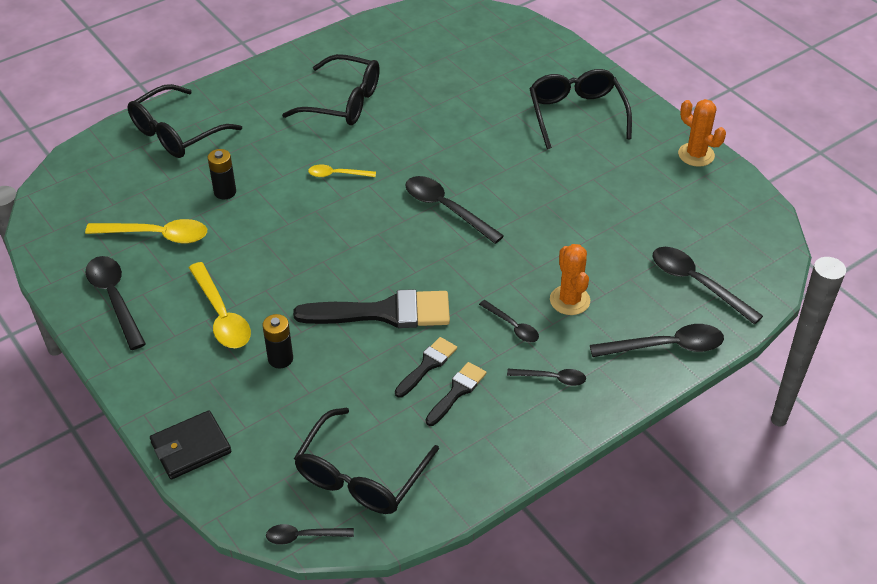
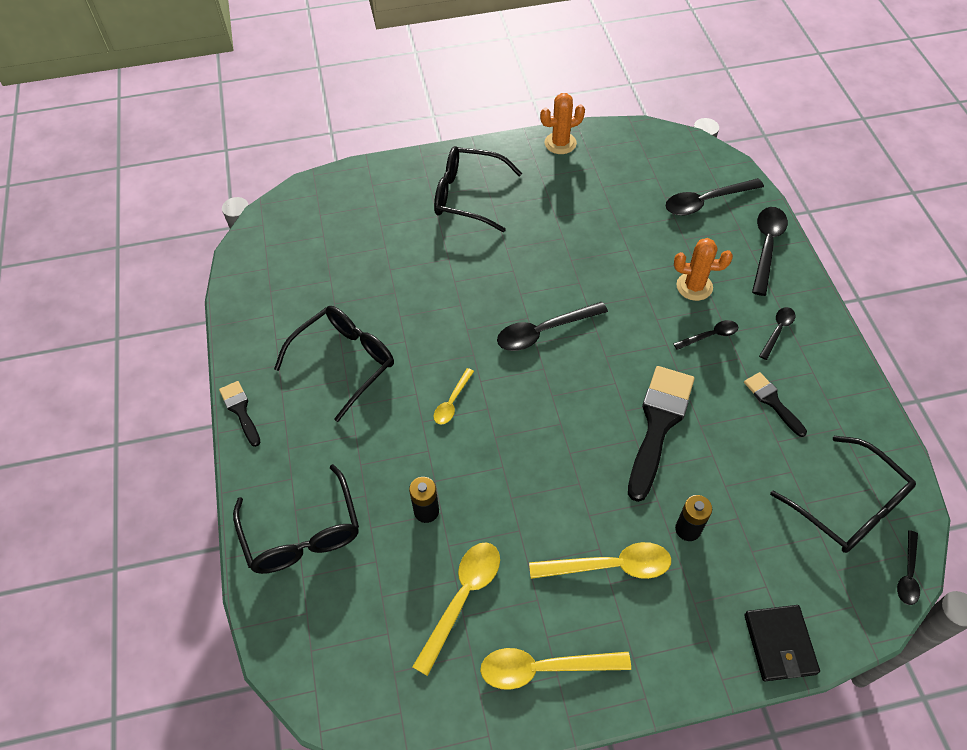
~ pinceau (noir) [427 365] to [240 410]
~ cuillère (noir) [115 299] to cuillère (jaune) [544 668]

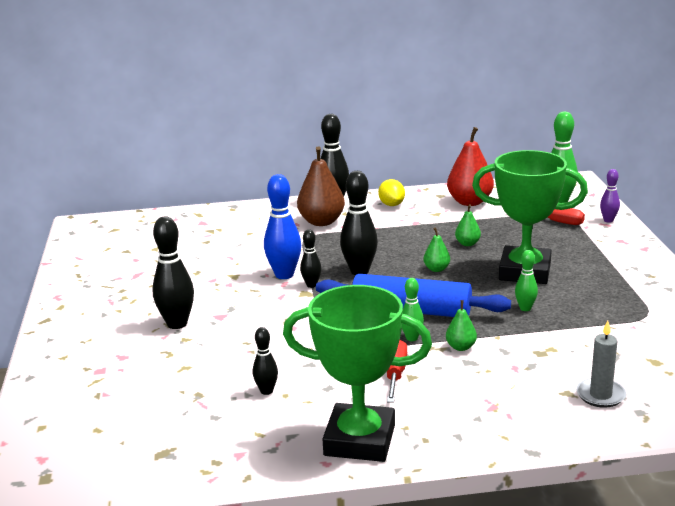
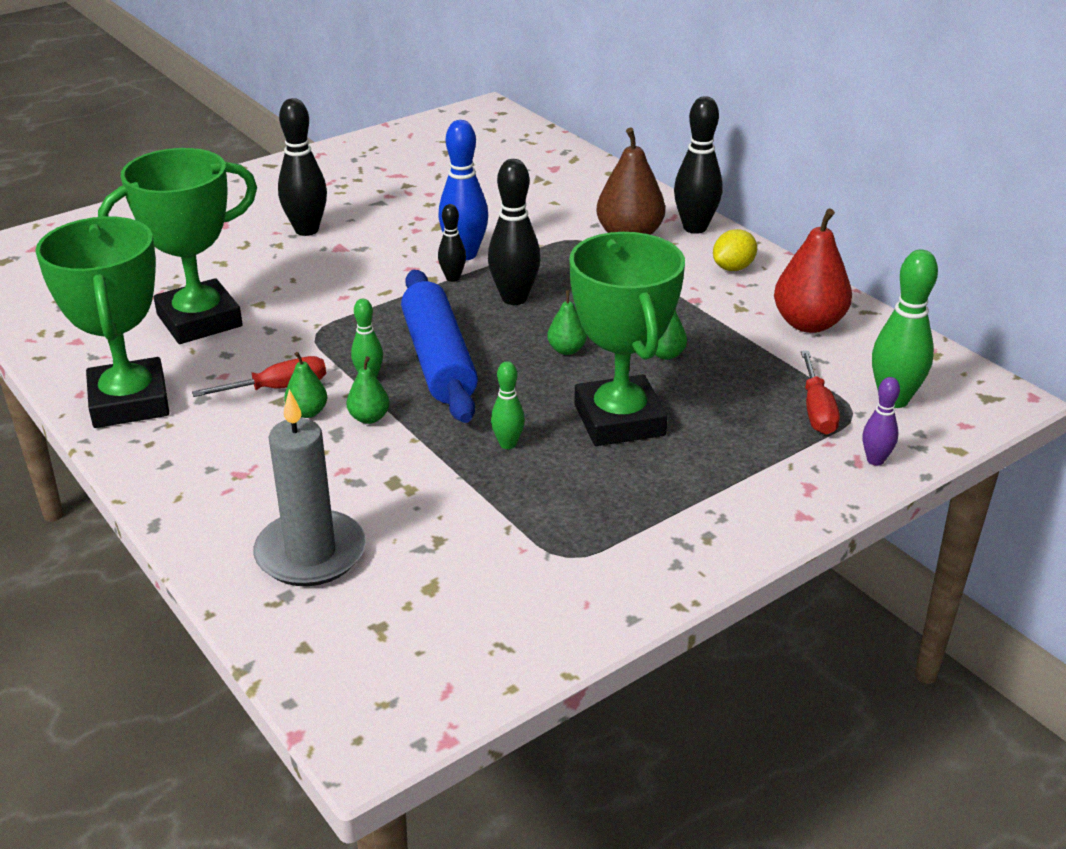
~ quille (noir) [266 391] to trophée (vert) [199 320]
~ bougie (gris) [600 395] = [311 553] x1.60
+ poire (vert) [307 412]

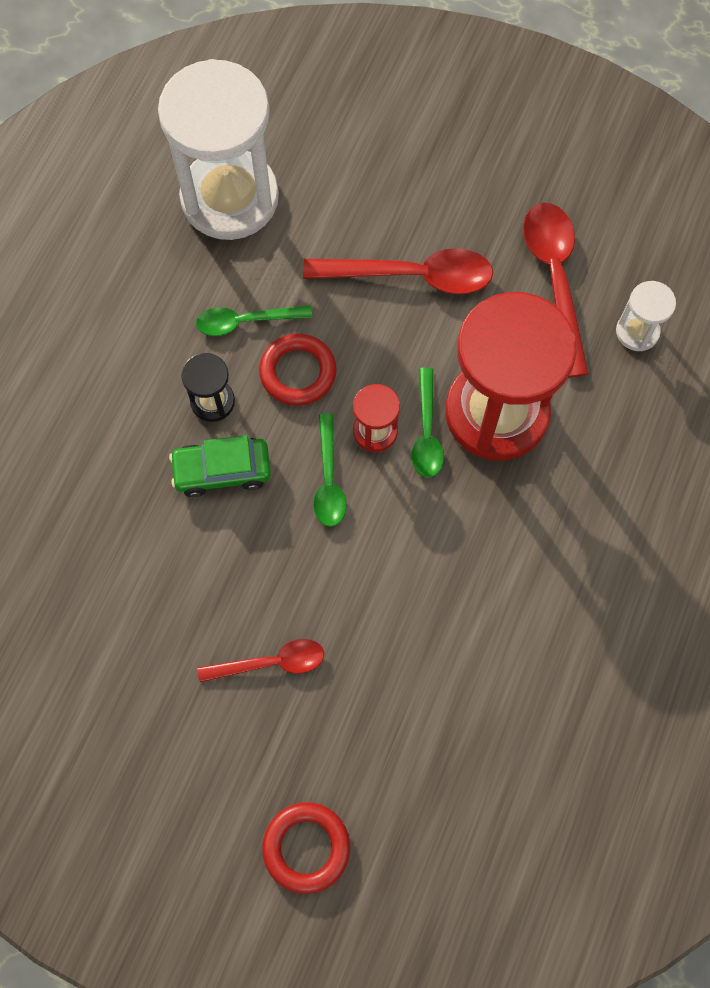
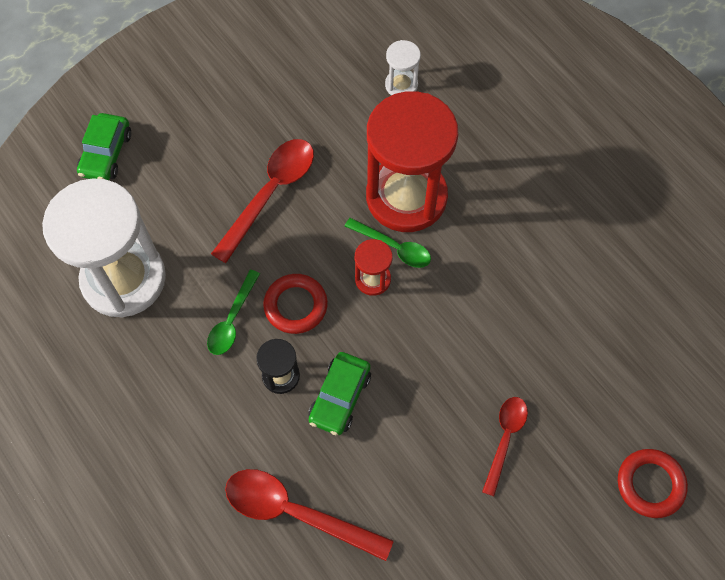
+ voiture (vert) [106 154]
~ cuillère (rouge) [555 280] to [296 512]
- cuillère (vert) [328 479]

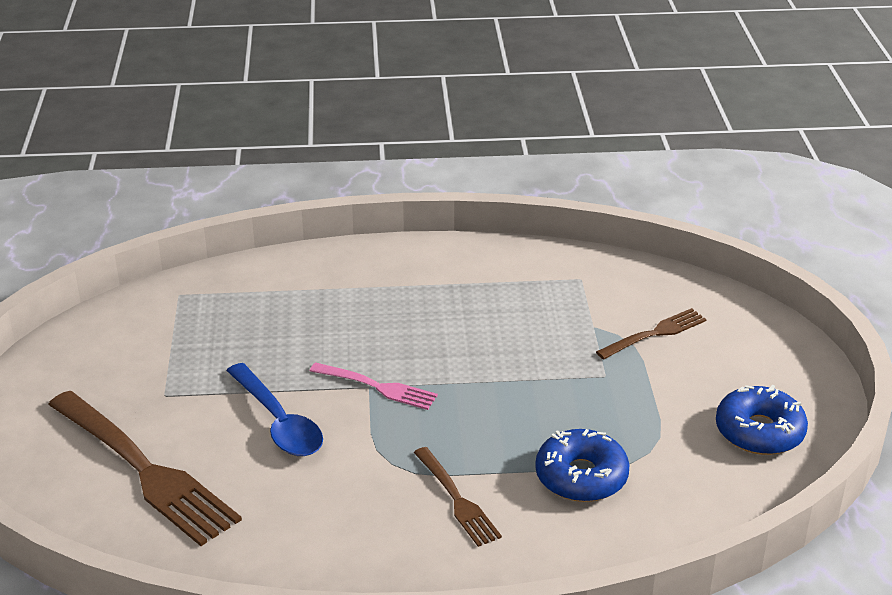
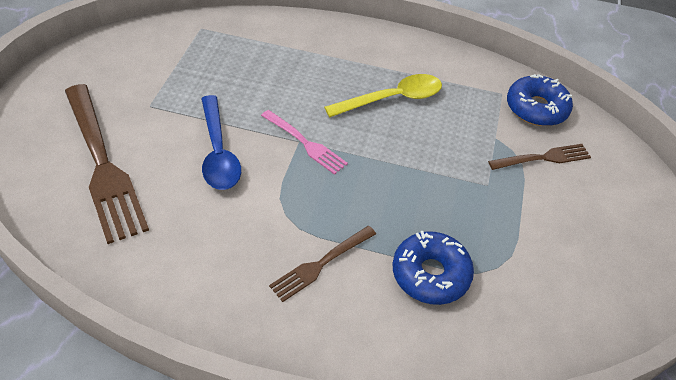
~ fourchette (marron) [457 499] = [321 264] 60 degrees clockwise
+ cuillère (jaune) [392 99]
~ beignet (bleu) [759 431] to [536 108]

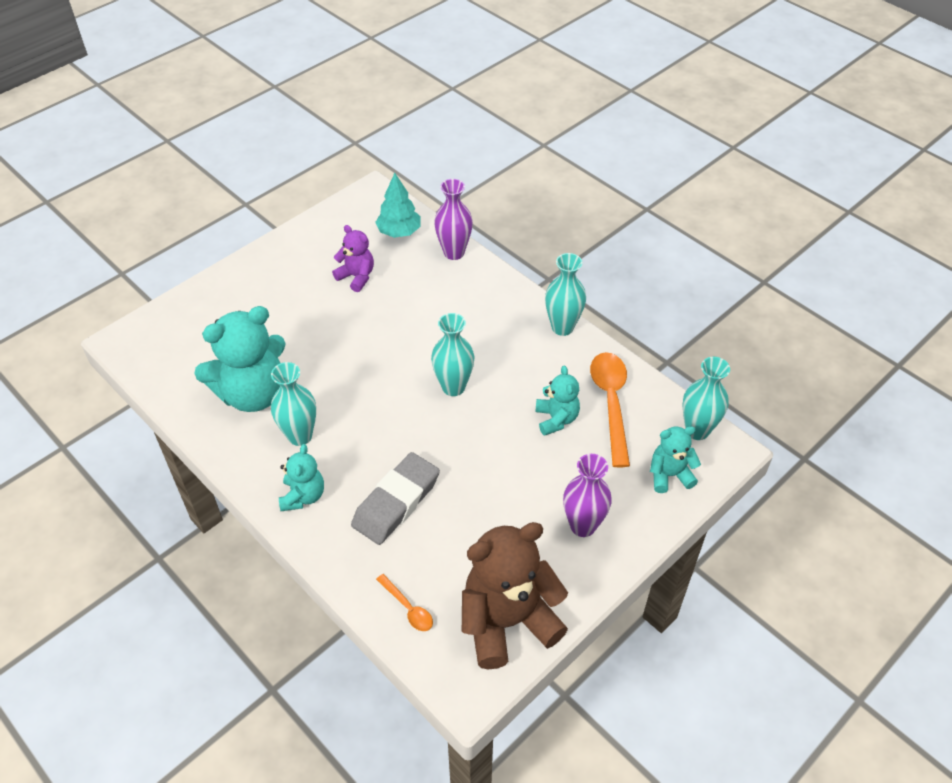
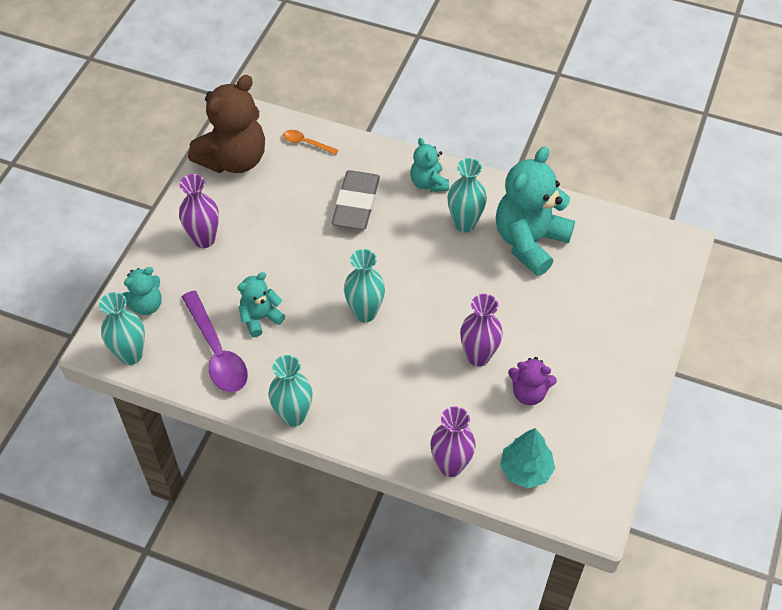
~ cuillère (orange) [611 403] to cuillère (violet) [217 352]
~ ours en peluche (turquoise) [556 419] = [260 318] 90 degrees clockwise
+ vase (violet) [478 356]

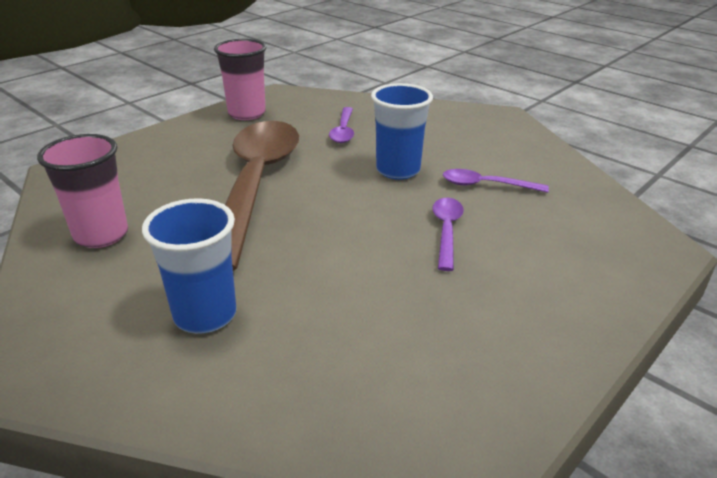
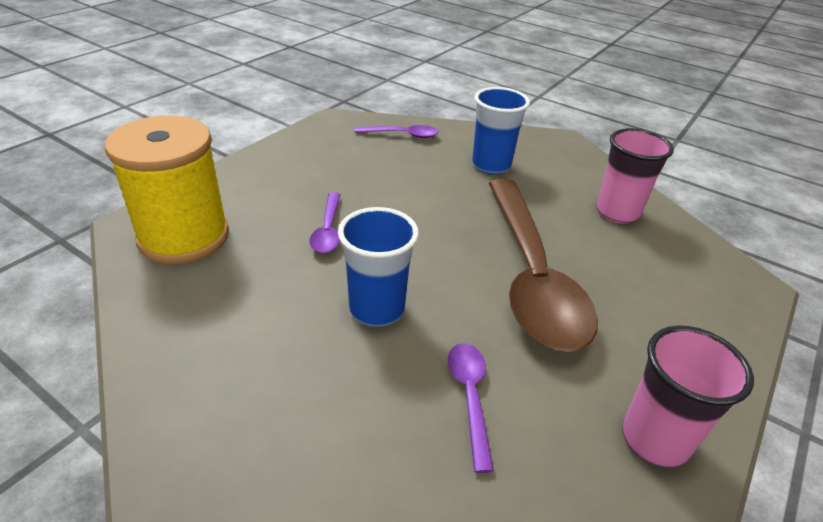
+ bobine (jaune) [184 237]
~ cuillère (violet) [485 185] to [403 135]

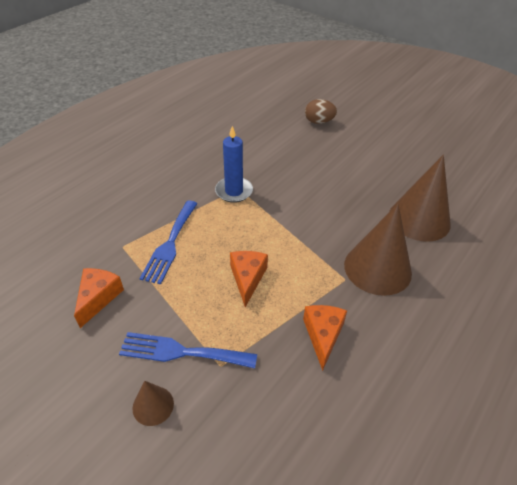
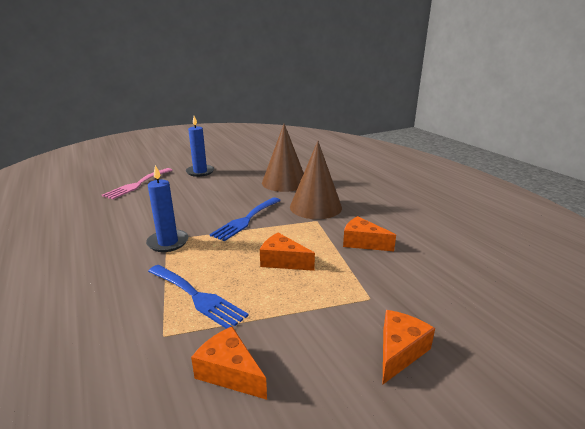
~ œuf (marron) [319 122] to fourchette (rose) [137 184]
+ bougie (bleu) [200 172]
~ fourchette (bleu) [181 352] to [246 220]
~ cône (marron) [153 405] to fromage (orange) [399 352]

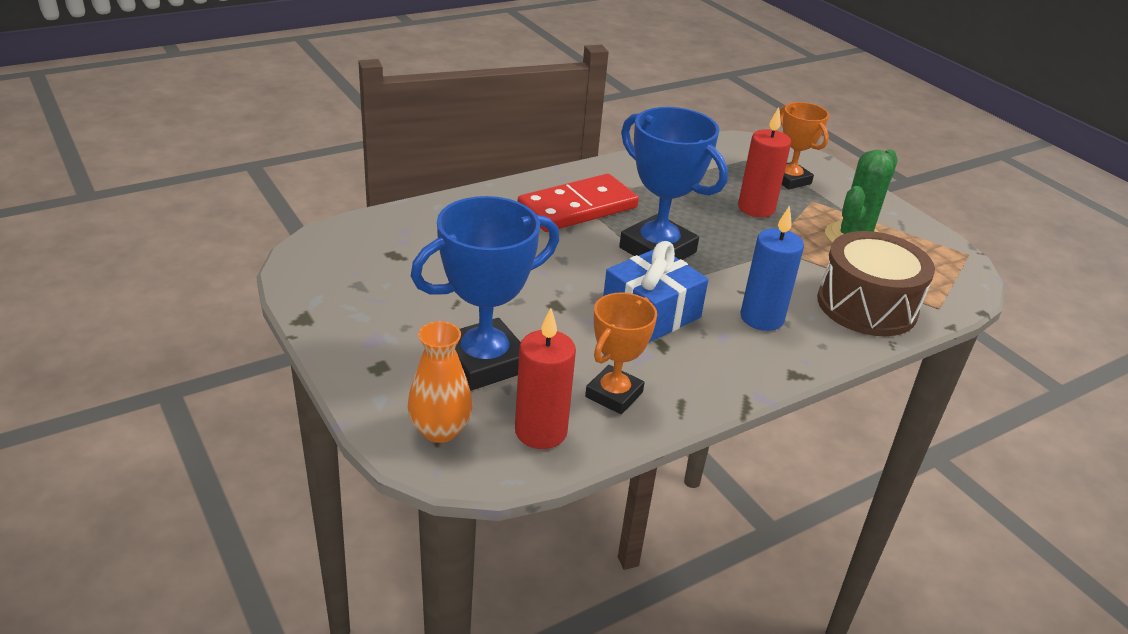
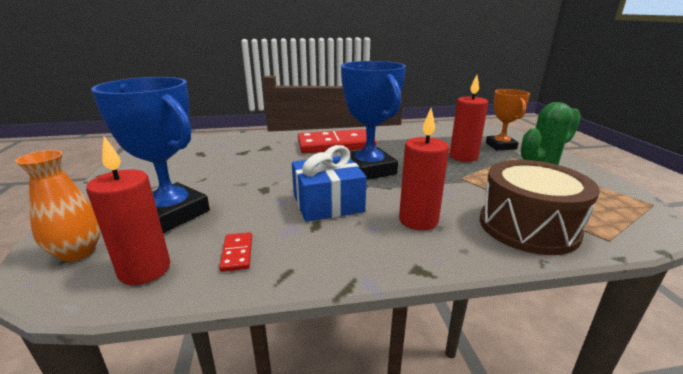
~ trophée (bleu) [484 362] = [172 213] 45 degrees clockwise
~ trophée (orange) [614 394] to domino (rouge) [237 253]
~ bougie (bleu) [761 318] to bougie (rouge) [418 220]

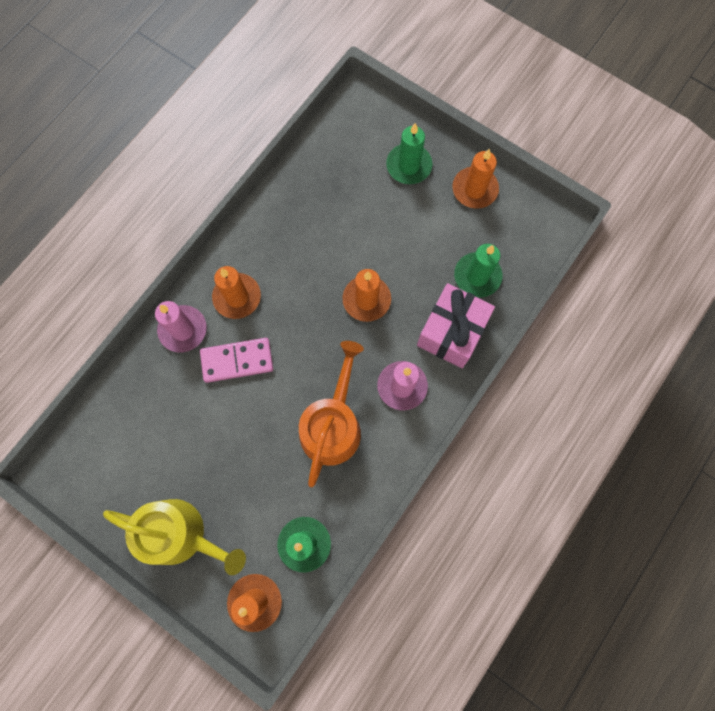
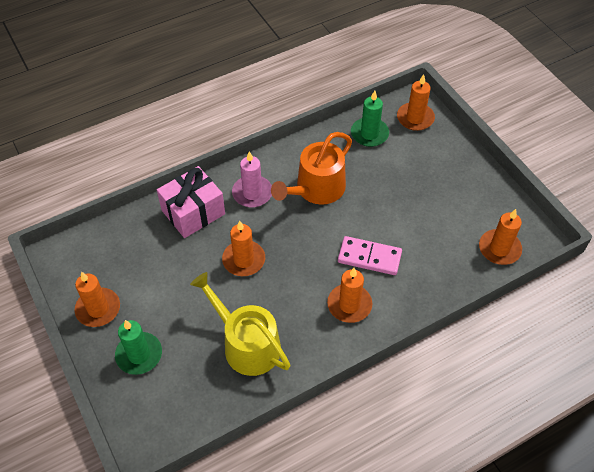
~ arrosoir (jaune) [181 534] to [246 344]
+ bougie (orange) [499 249]
- bougie (rose) [183 330]
- bougie (vert) [477 276]

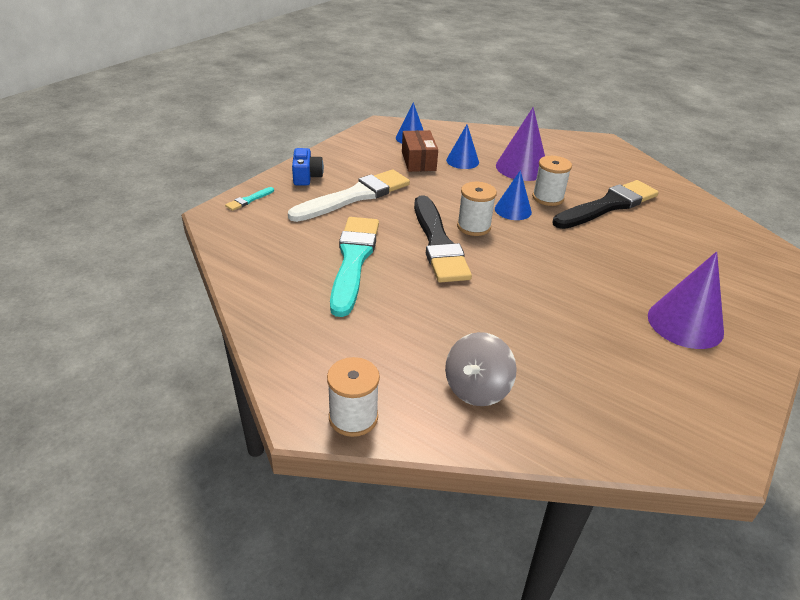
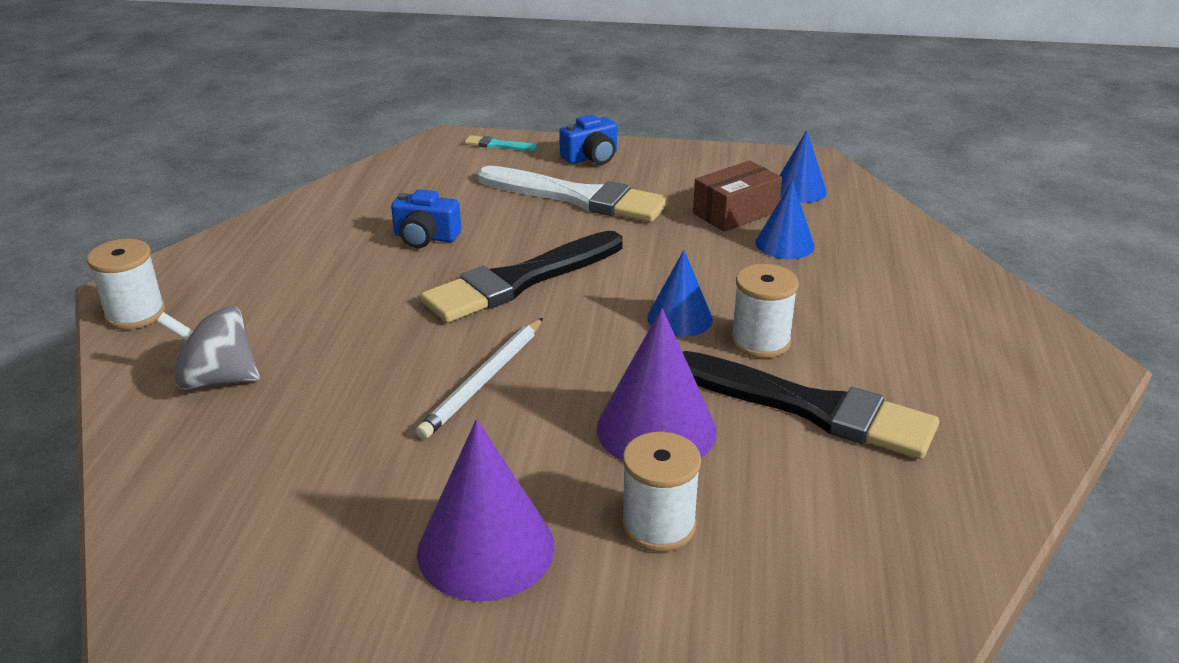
~ pinceau (turquoise) [353 260] to appareil photo (bleu) [425 237]
+ crayon (blanc) [484 380]
~ cône (violet) [522 168] to [656 429]
~ bobine (blanc) [473 227] to [658 525]

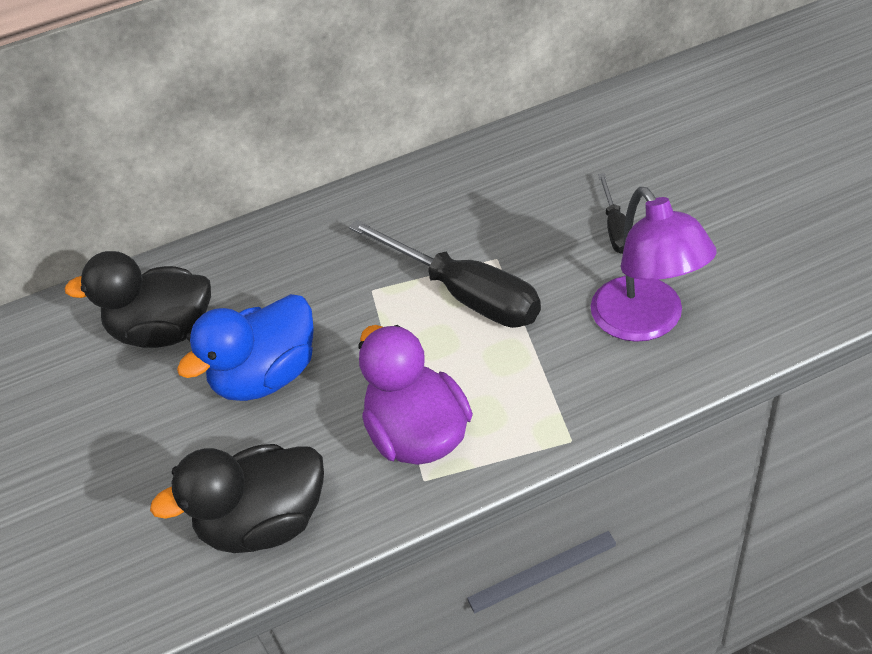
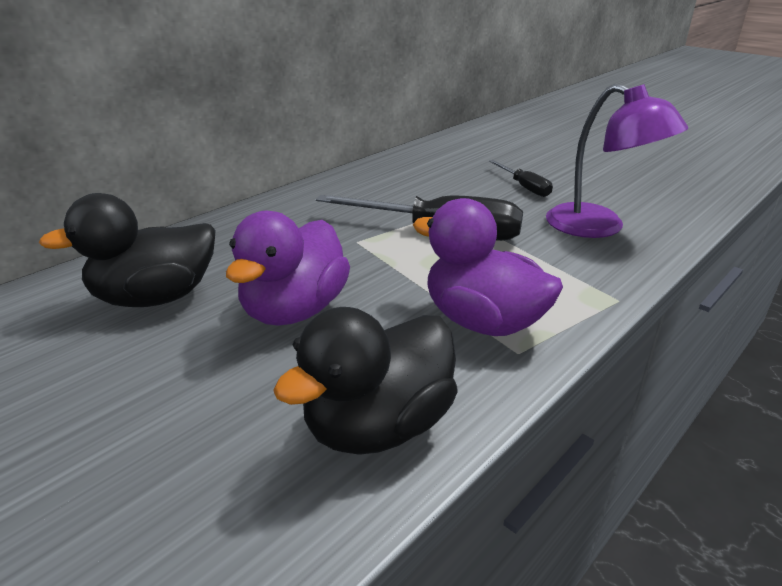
~ canard (bleu) [267 376] to canard (violet) [294 310]

